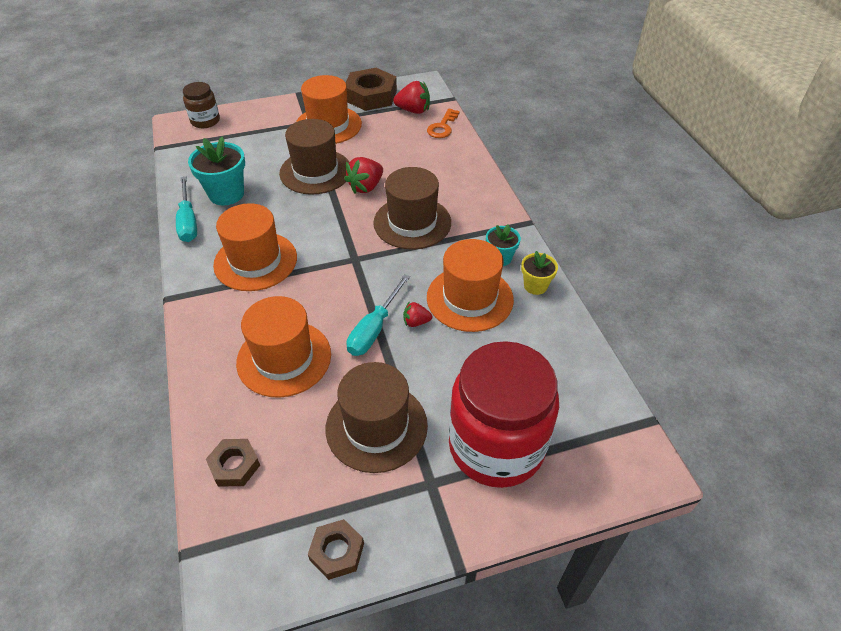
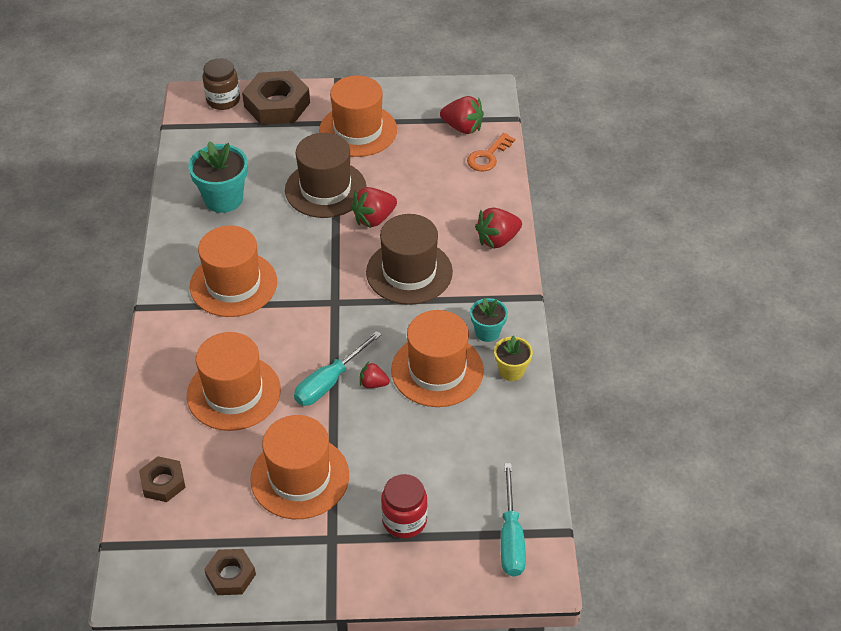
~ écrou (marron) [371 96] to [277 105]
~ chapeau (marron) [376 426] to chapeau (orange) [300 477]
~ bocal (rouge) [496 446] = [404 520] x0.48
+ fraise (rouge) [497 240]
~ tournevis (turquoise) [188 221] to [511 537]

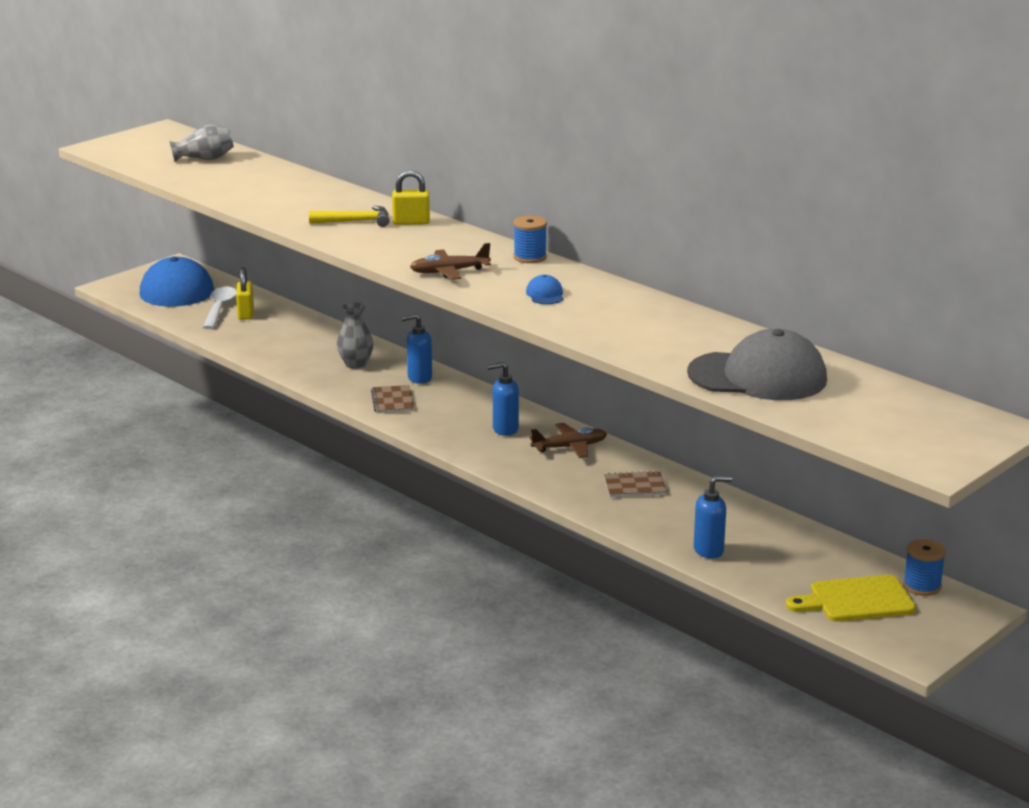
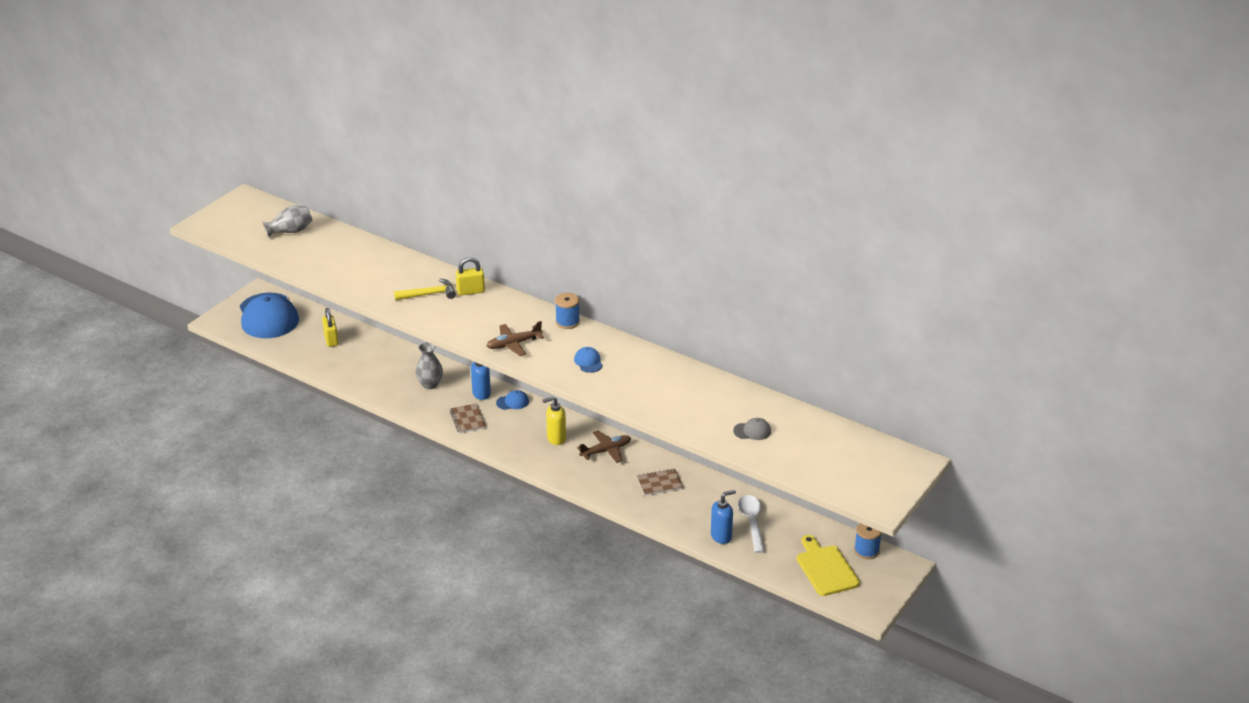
+ casquette (bleu) [512 402]
~ distributeur de savon (bleu) [505 429] to distributeur de savon (jaune) [556 438]
~ casquette (gris) [758 376] = [752 431] x0.40
~ cuillère (blanc) [220 309] to [752 522]
~ planche à découper (jaune) [856 600] = [826 568] 90 degrees clockwise

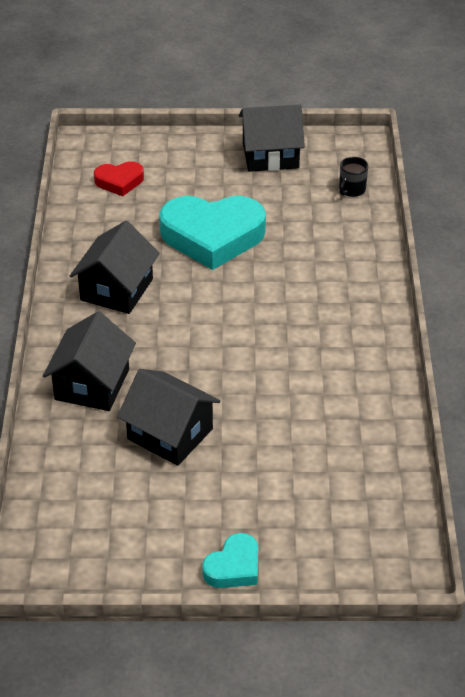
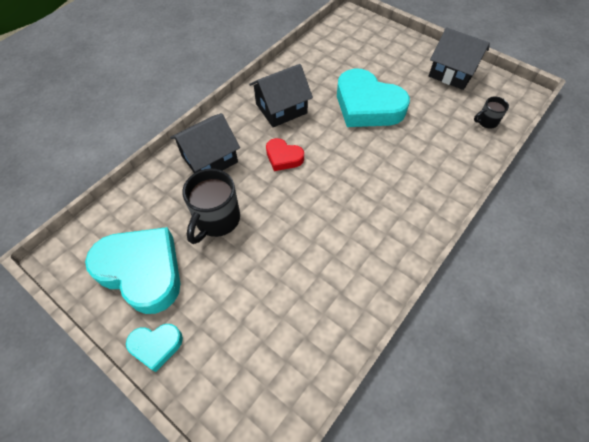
+ cœur (turquoise) [142 271]
~ maison (noir) [170 434] to tasse (noir) [217 220]
~ cœur (rouge) [119 181] to [283 157]

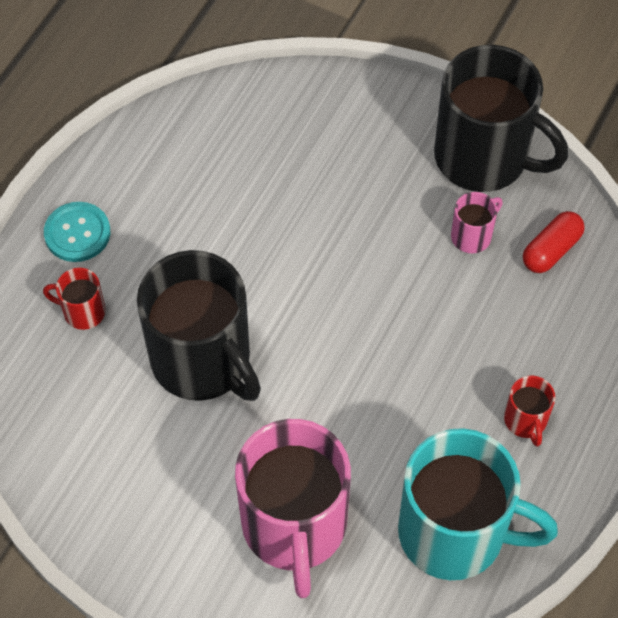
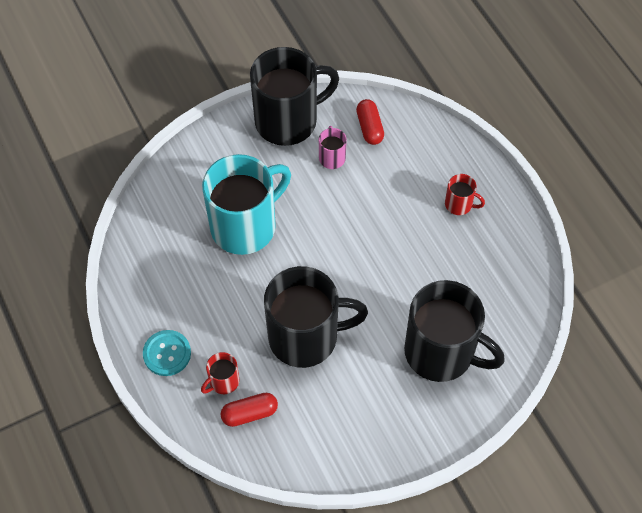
~ tasse (turquoise) [455 532] to [245 226]
+ gélule (rouge) [249 413]
~ tasse (rose) [294 526] to tasse (noir) [441 352]

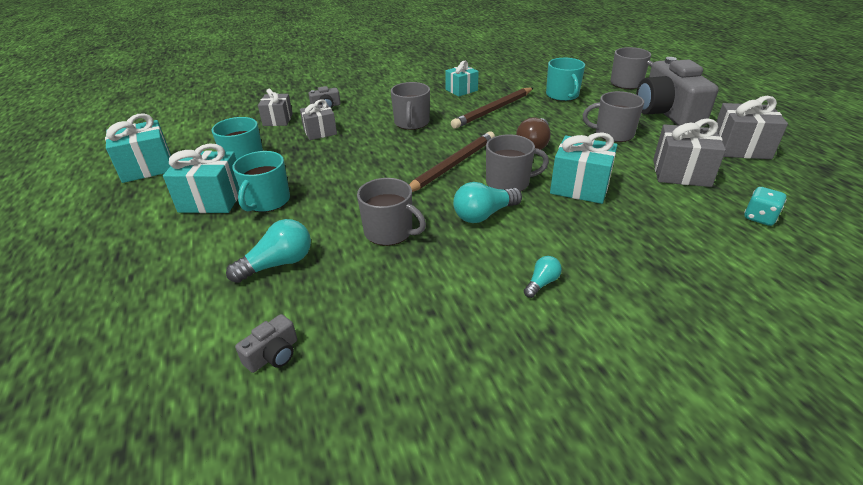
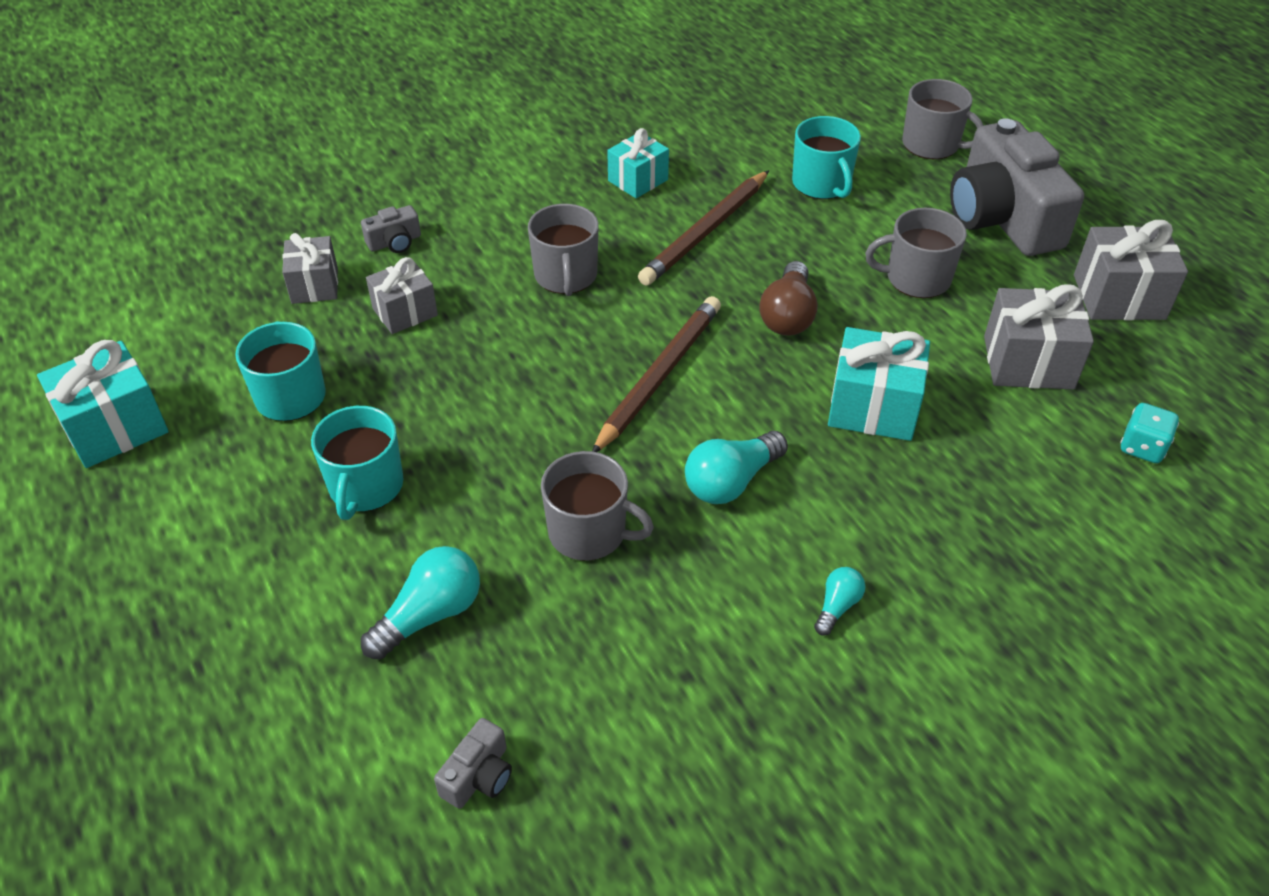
- cadeau (turquoise) [212 199]
- tasse (gris) [508 183]

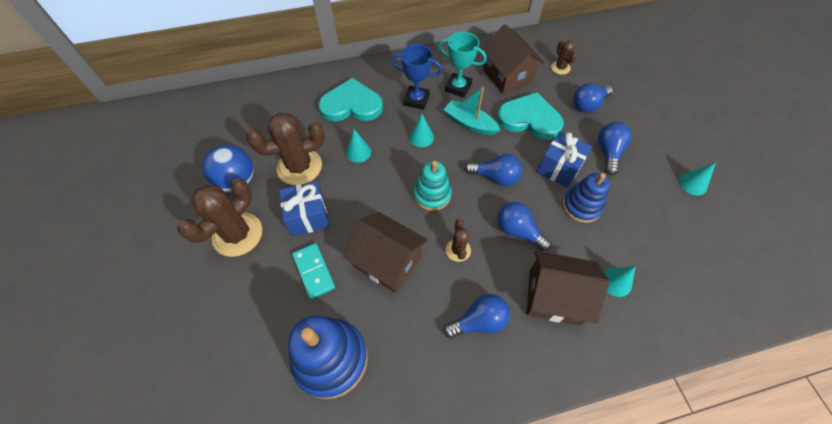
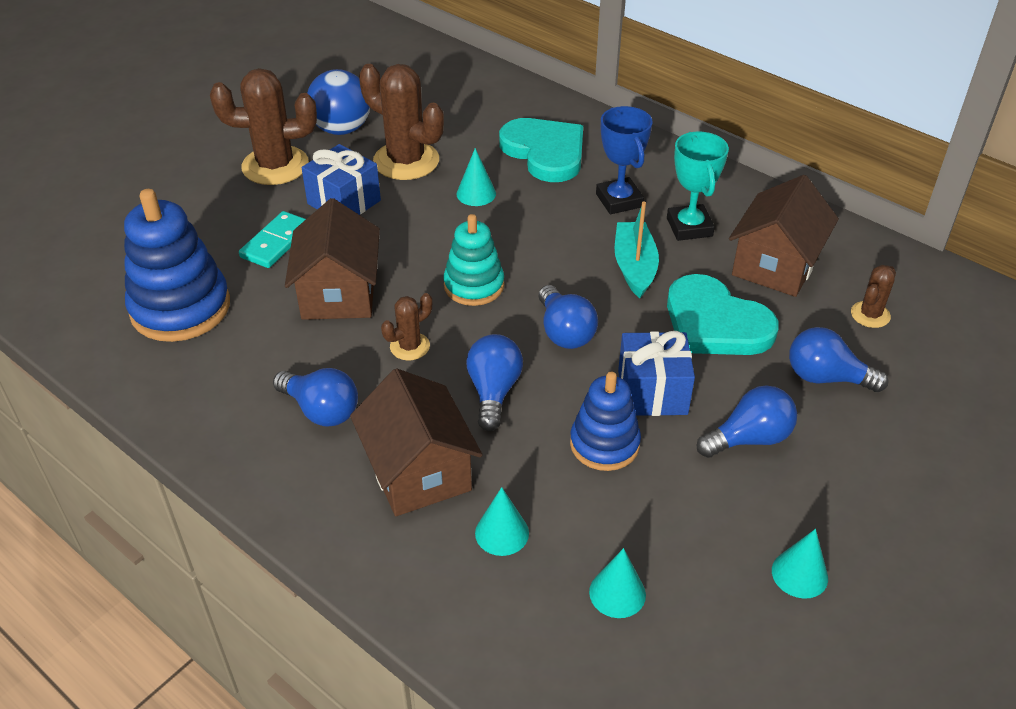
~ cône (turquoise) [421 137] to [617 593]
~ cœur (turquoise) [529 119] = [715 323] 150 degrees clockwise

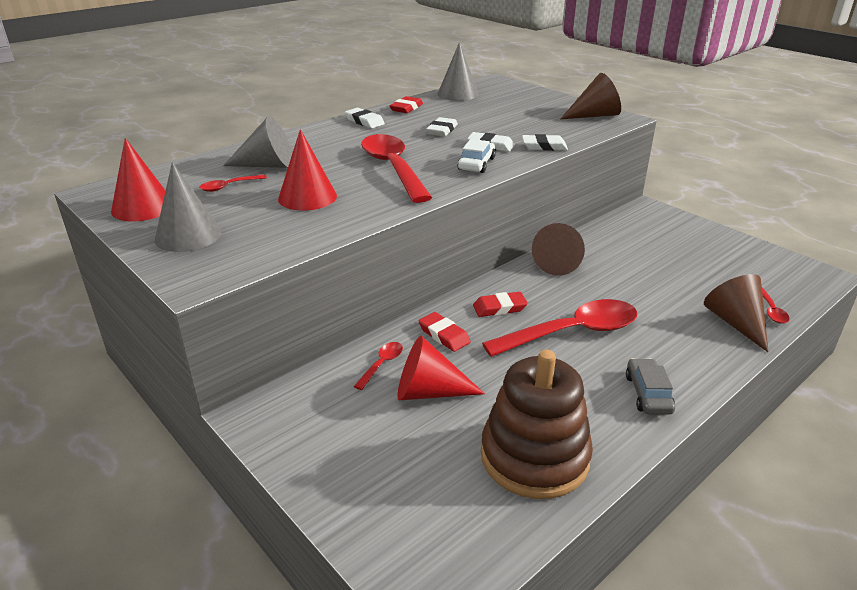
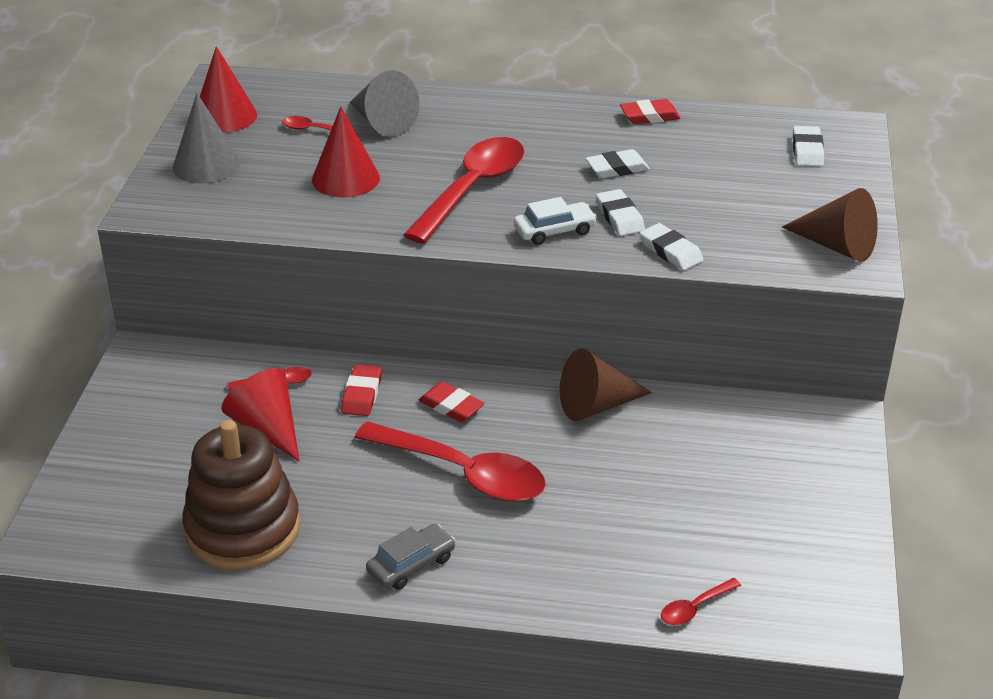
~ gomme (blanc) [364 121] to [807 151]
- cône (gris) [458 94]
- cône (marron) [735 323]

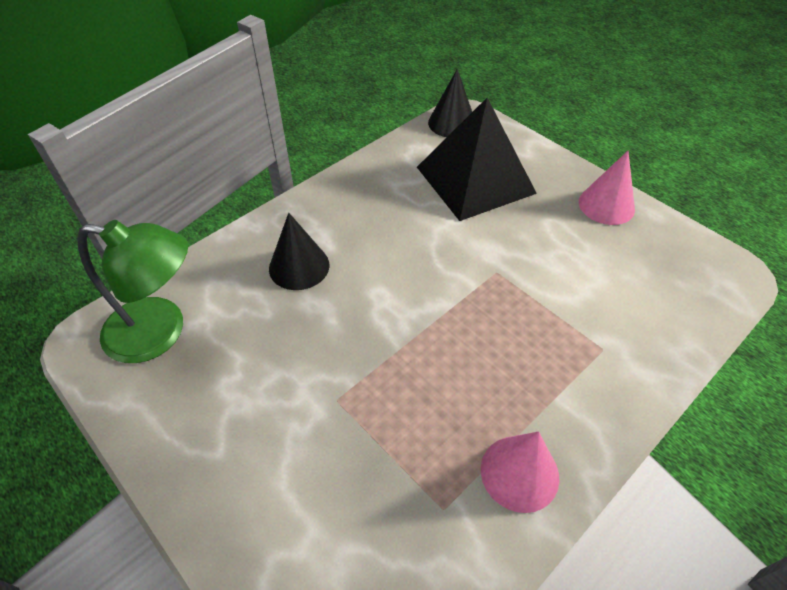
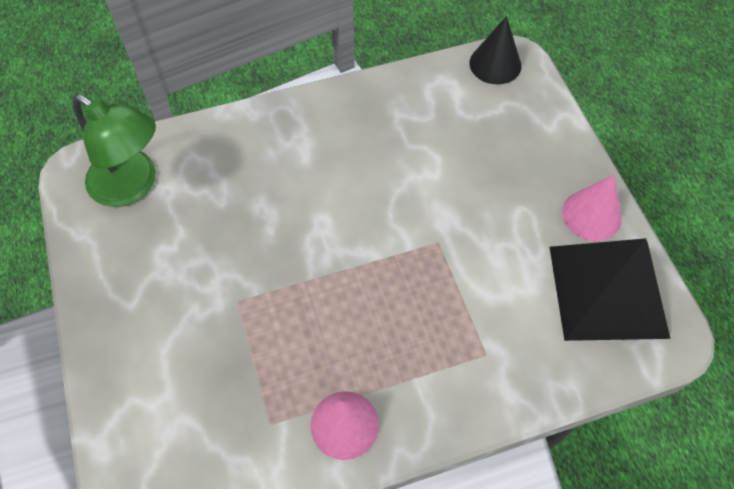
~ pyramide (noir) [475 179] to [608 290]
- cône (noir) [299 266]

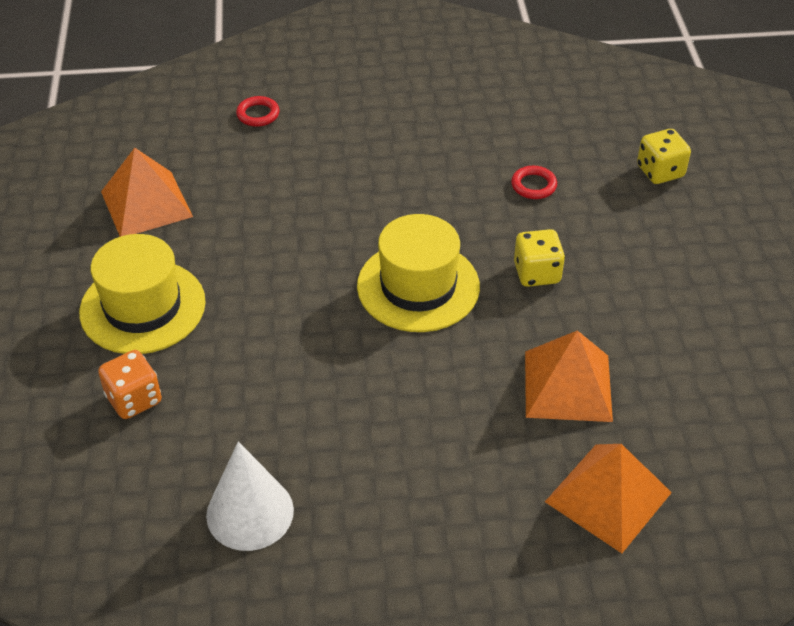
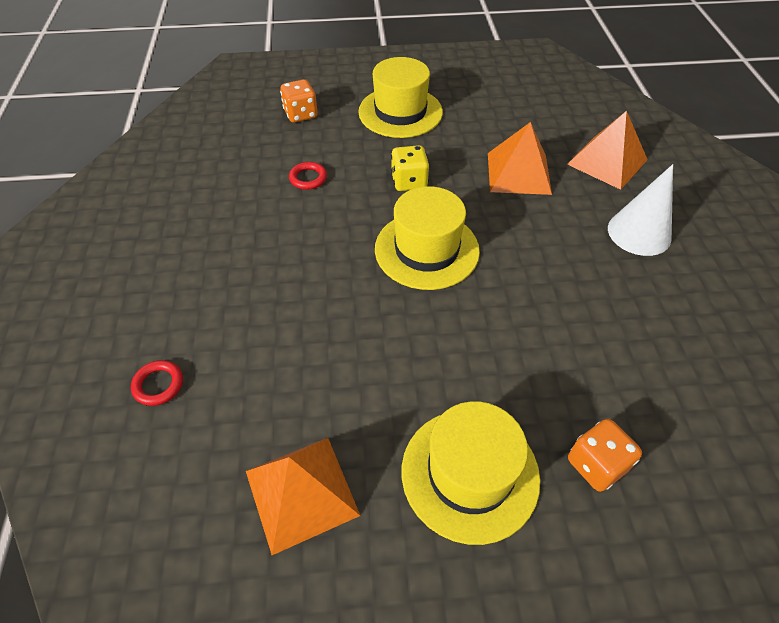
~ dé (jaune) [660 171] to dé (orange) [301 114]
+ chapeau (jaune) [400 112]
~ cône (blanc) [250 512] to [639 233]

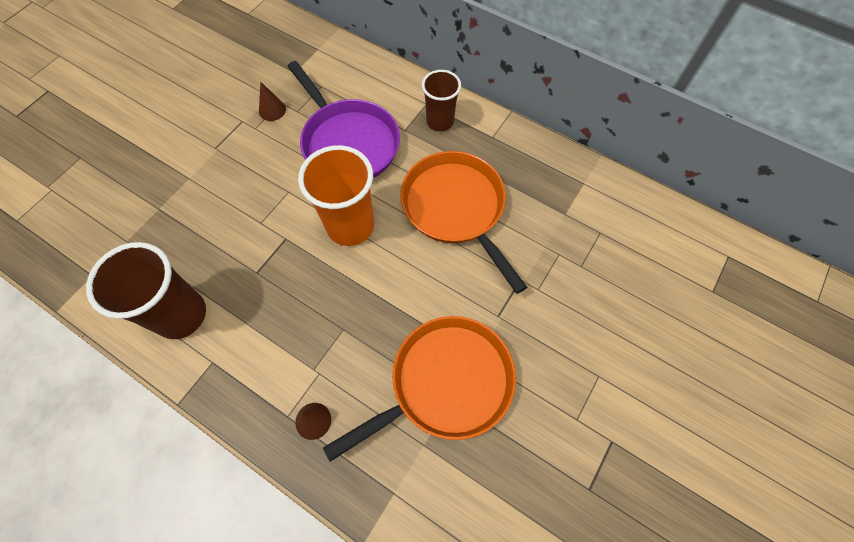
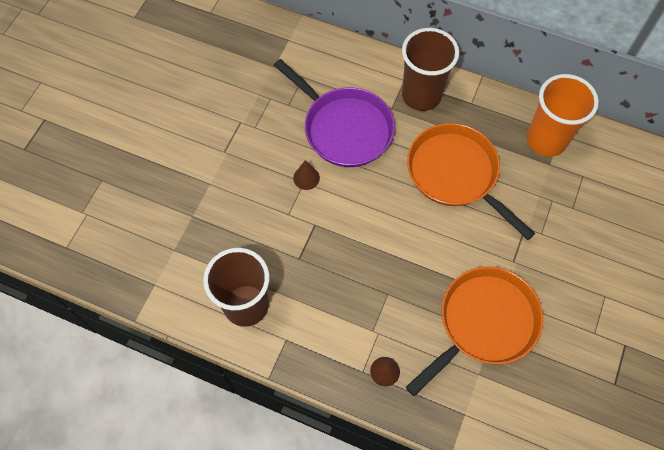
~ cône (marron) [272 110] to [306 178]
~ gobelet (marron) [440 121] = [421 95] x1.58
~ gobelet (orange) [350 226] to [546 140]

